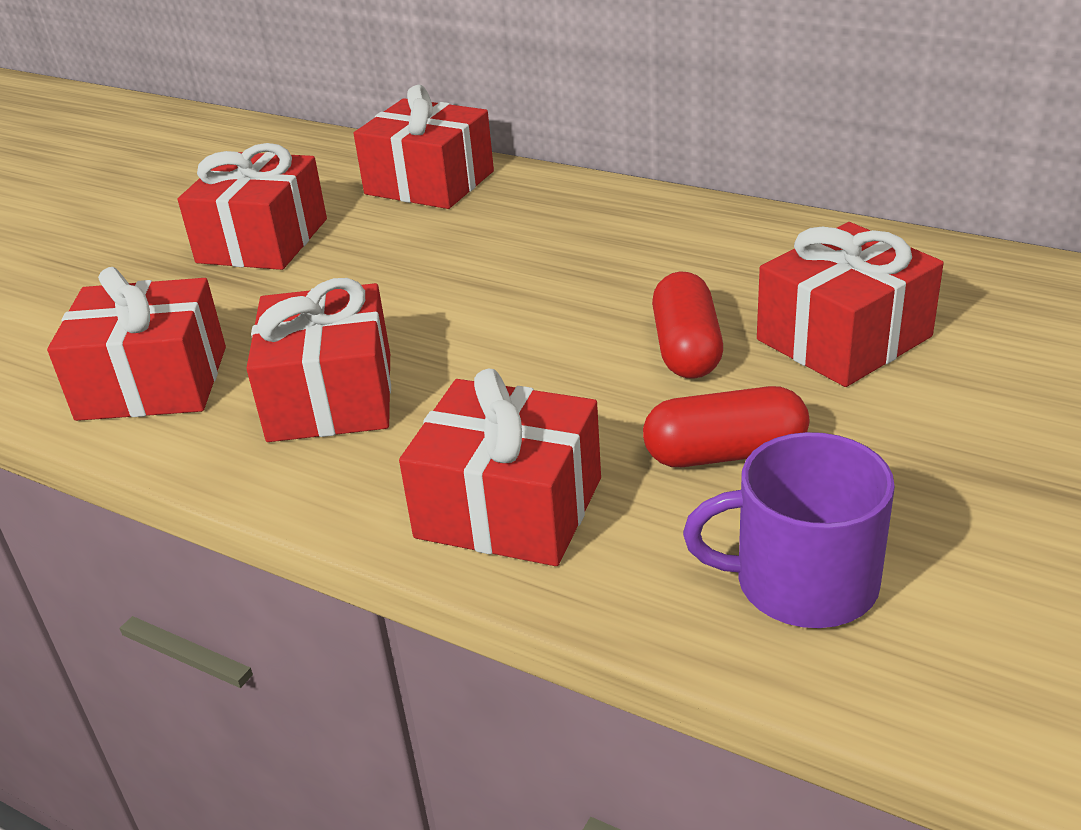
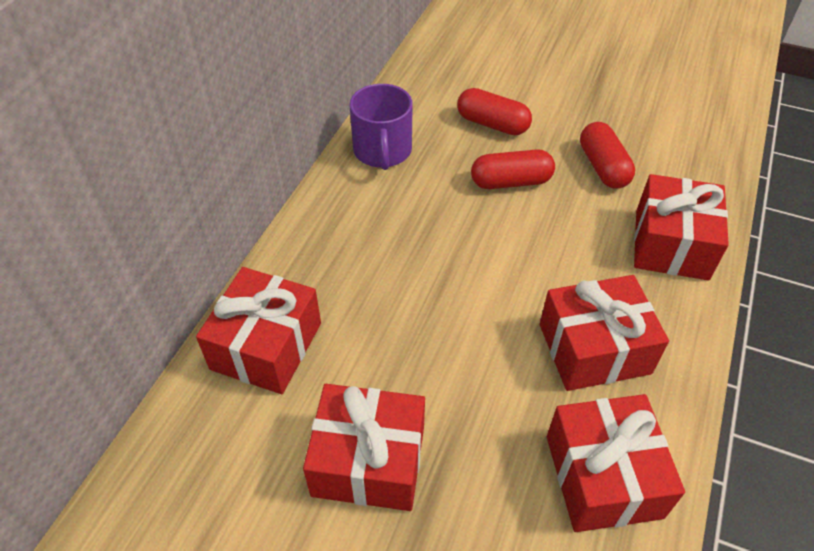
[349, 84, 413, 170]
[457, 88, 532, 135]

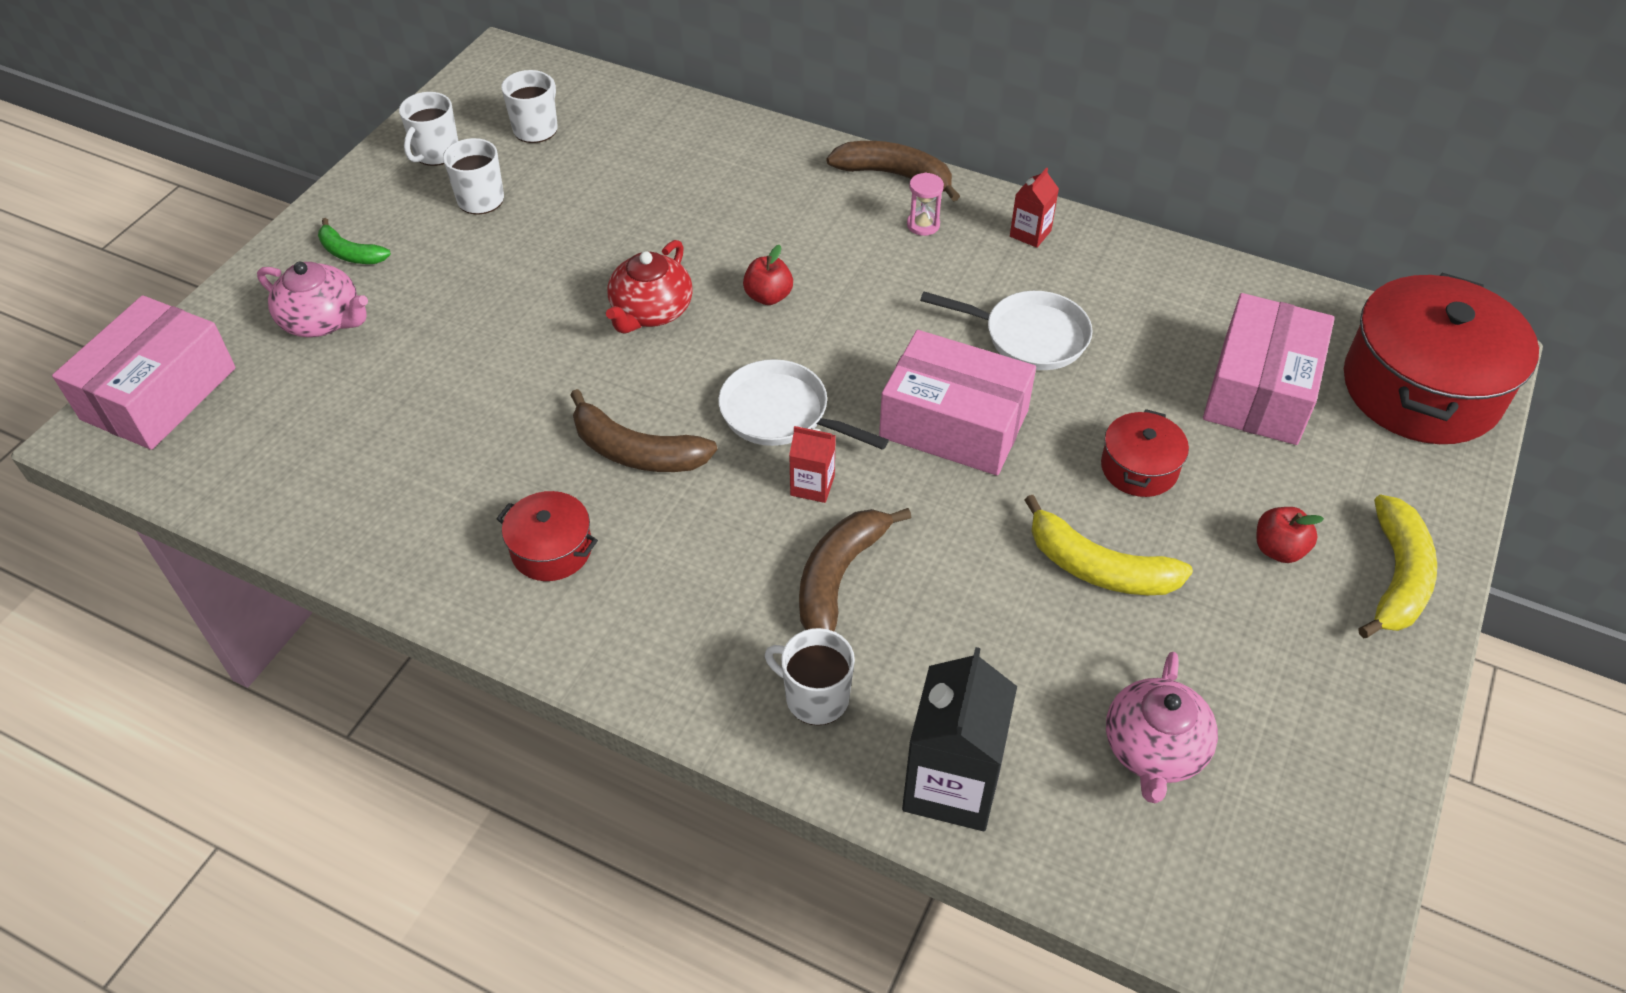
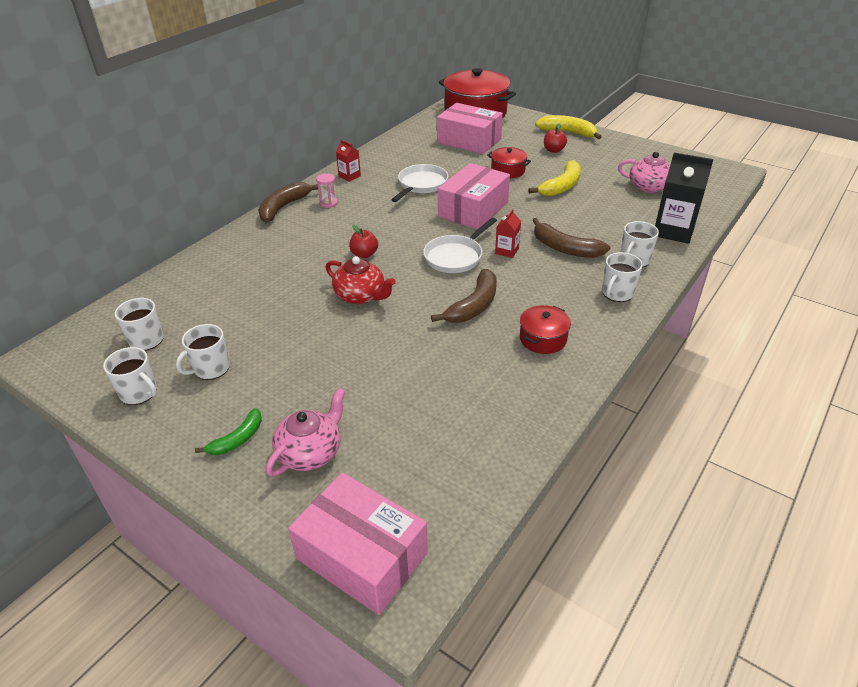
[602, 252, 643, 302]

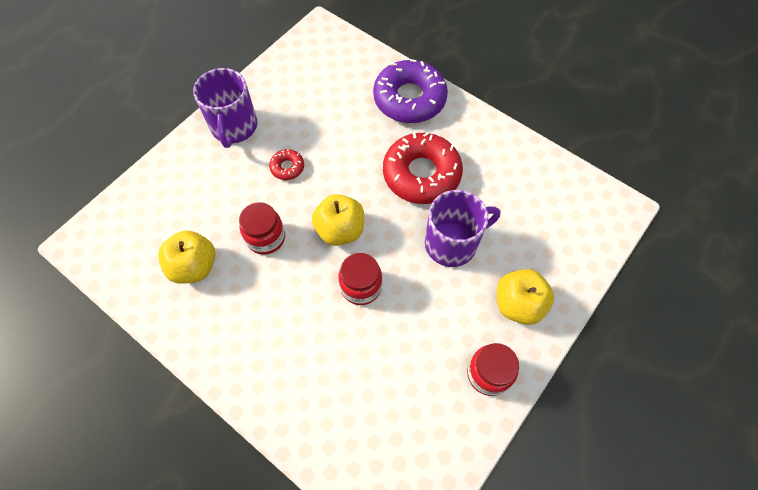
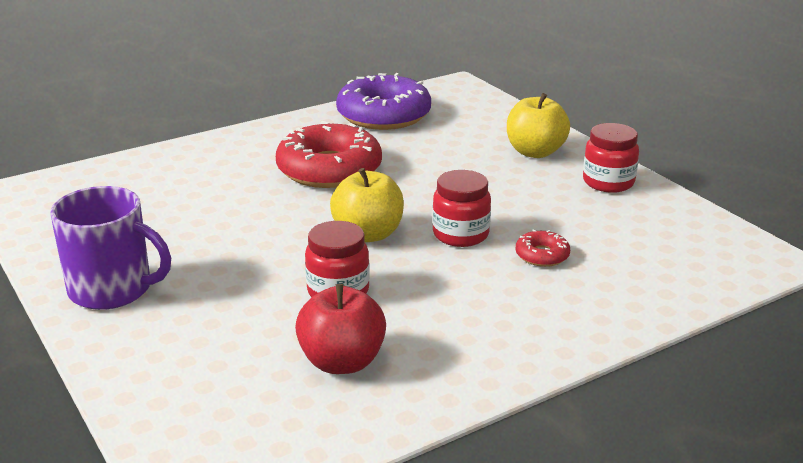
[295, 284, 386, 374]
[336, 73, 431, 130]
[516, 229, 570, 267]
[425, 190, 500, 267] (first image)

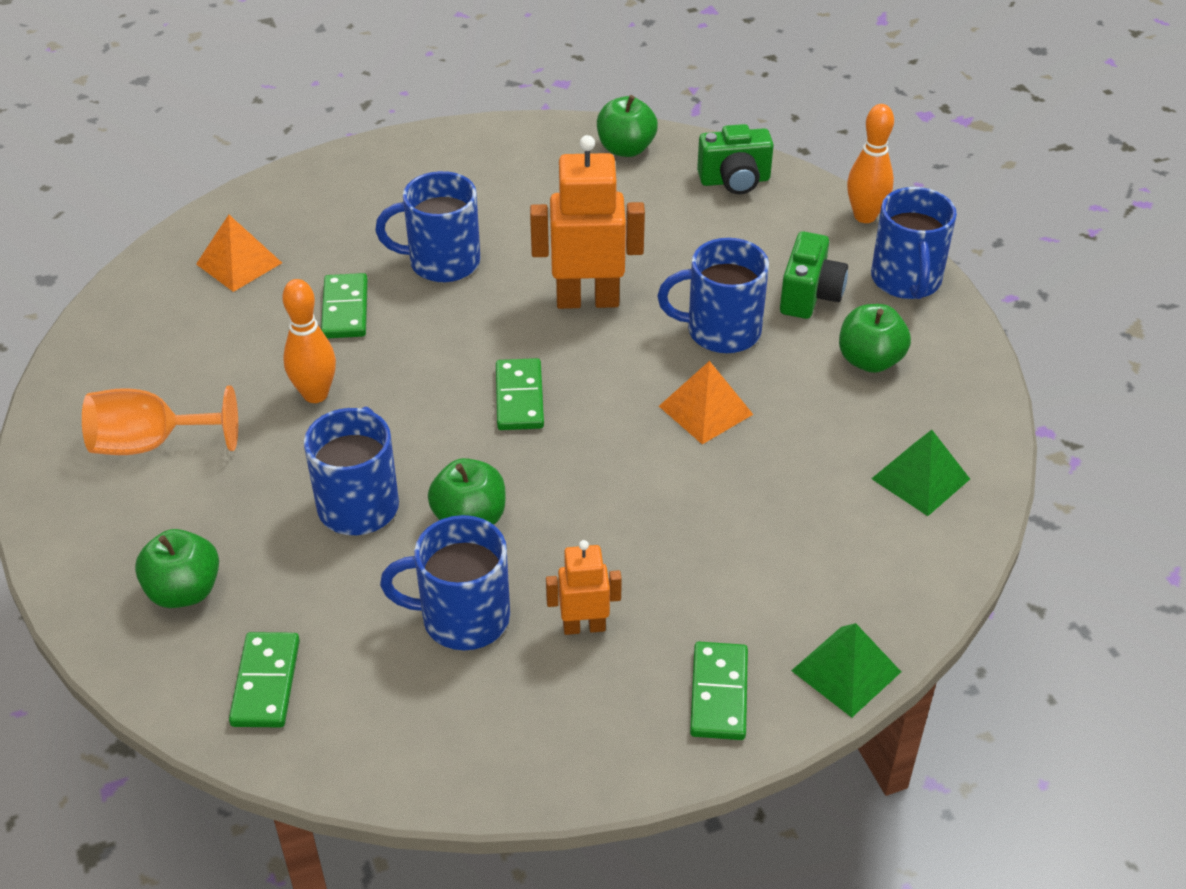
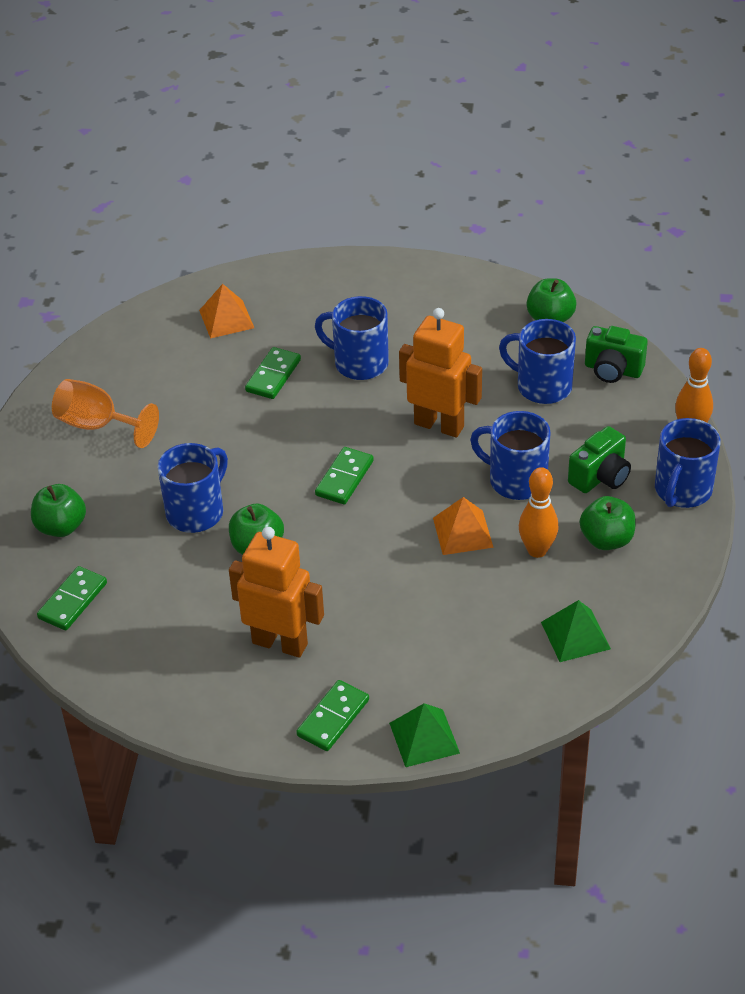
[229, 527, 324, 658]
[499, 319, 576, 404]
[519, 467, 559, 558]

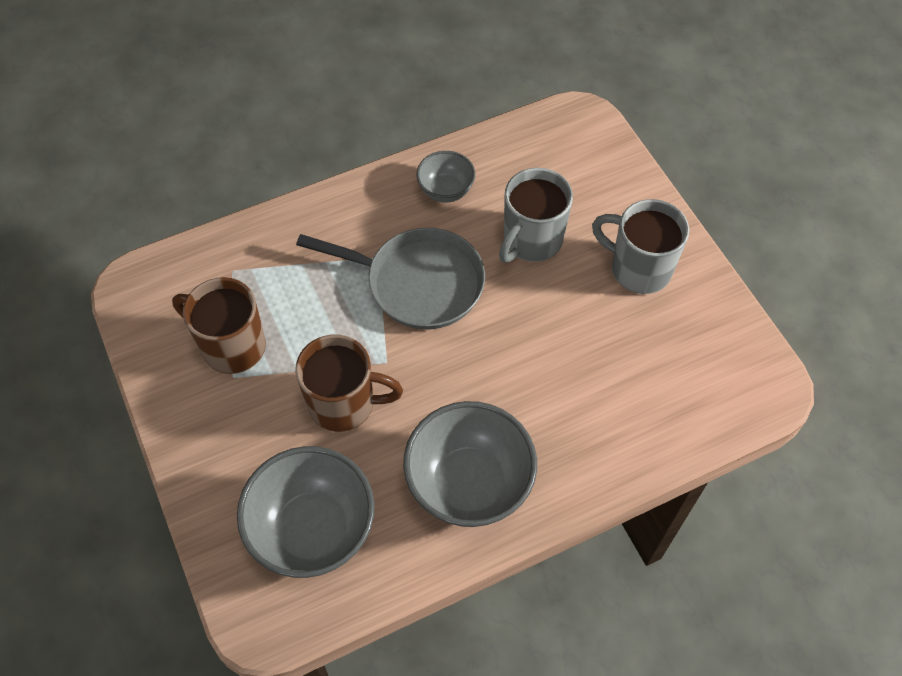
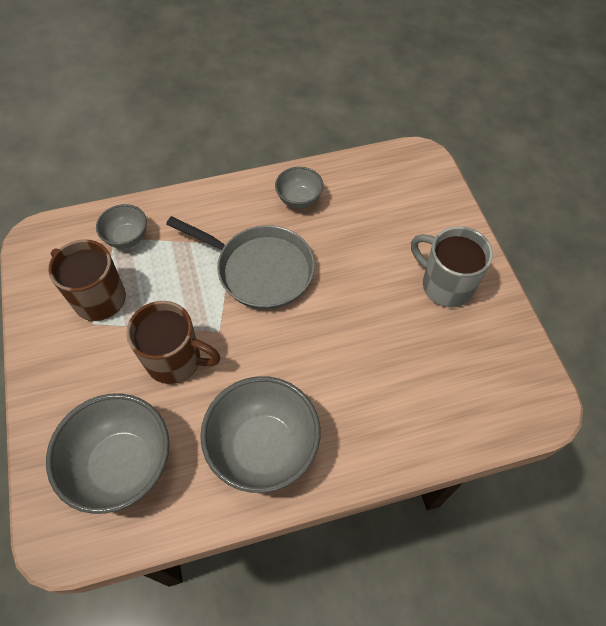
[96, 204, 147, 249]
[499, 168, 573, 263] (first image)

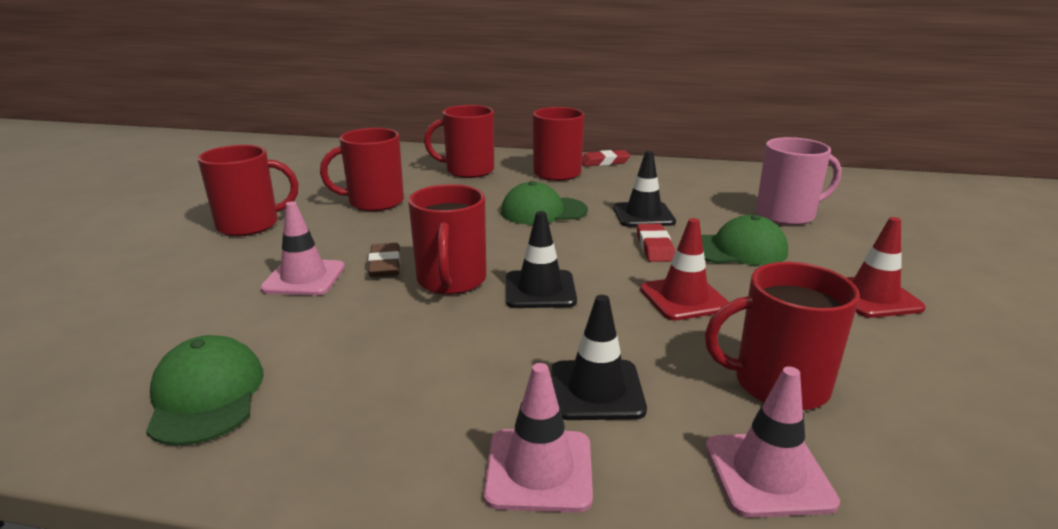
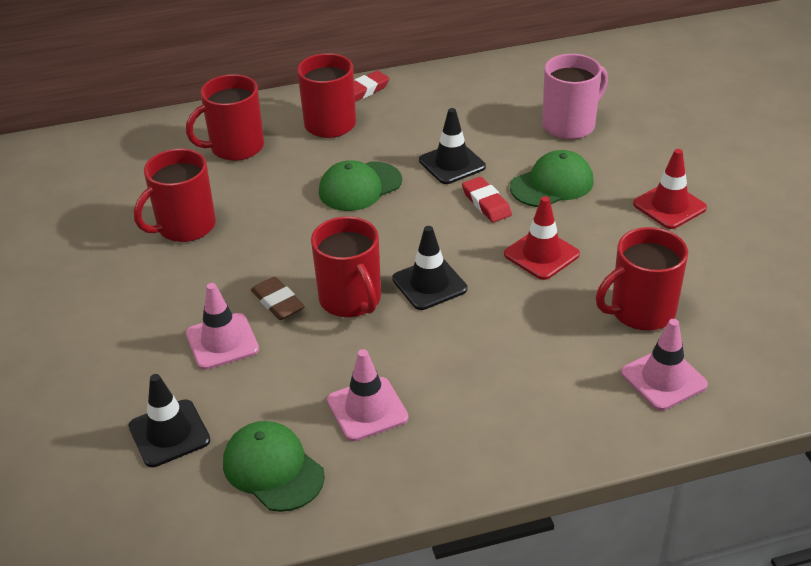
[129, 374, 210, 467]
[327, 349, 408, 441]
[198, 145, 298, 236] (first image)

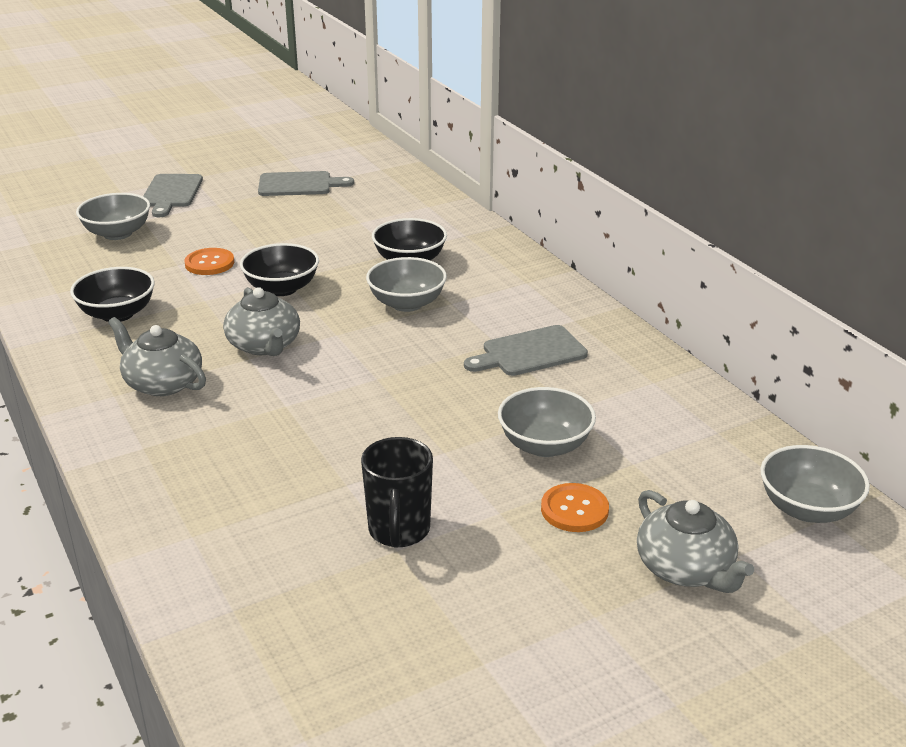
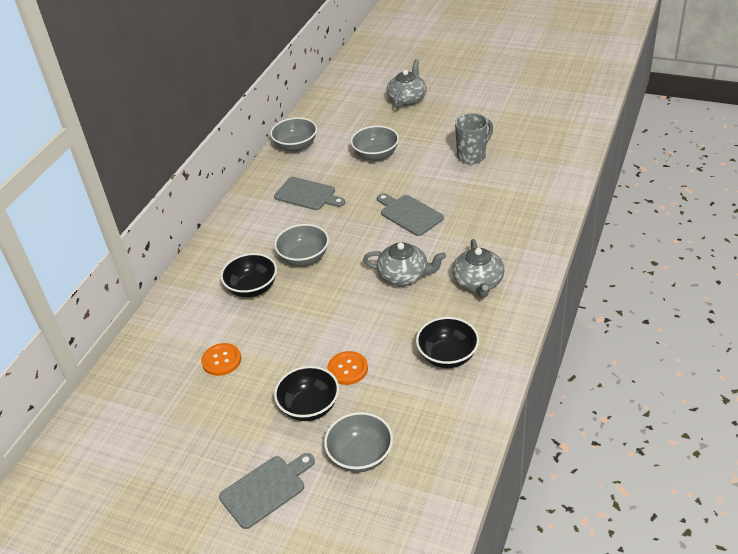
[201, 343, 241, 376]
[270, 117, 317, 152]
[274, 366, 339, 421]
[363, 242, 446, 286]
[377, 193, 444, 236]
[455, 113, 493, 164]

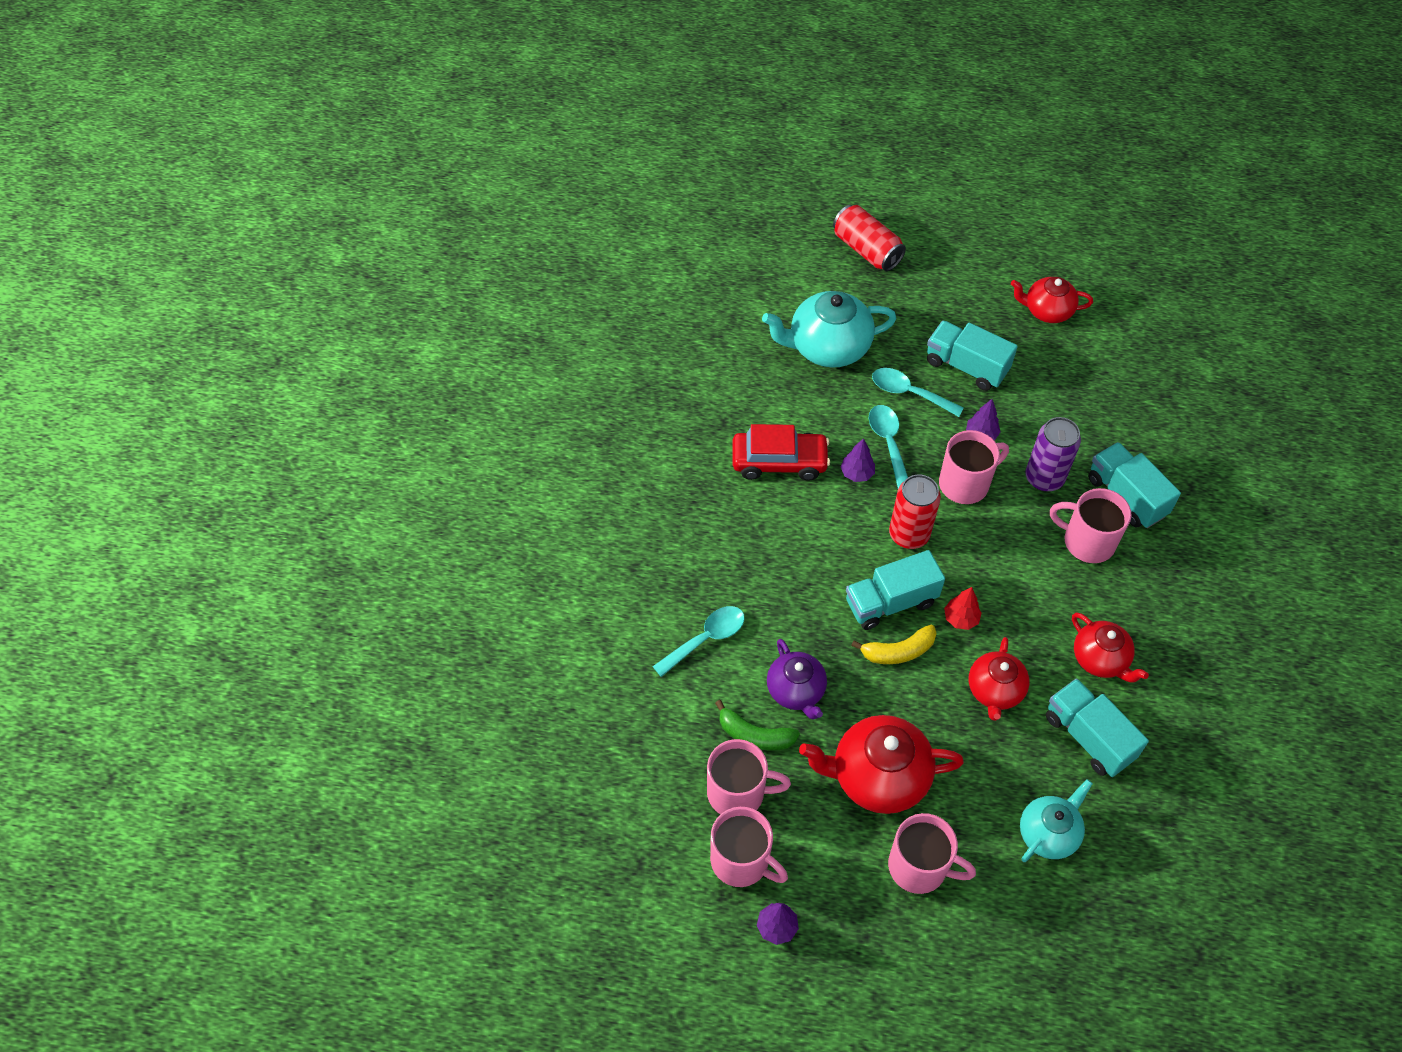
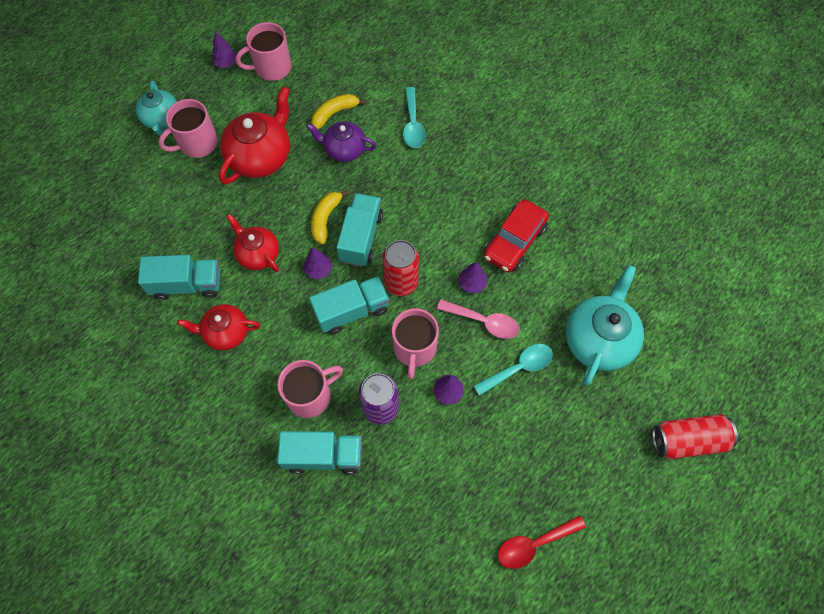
[136, 80, 177, 135]
[304, 247, 332, 279]
[309, 276, 389, 335]
[311, 94, 366, 130]
[437, 299, 520, 339]
[498, 516, 586, 569]
[707, 739, 791, 814] (first image)

